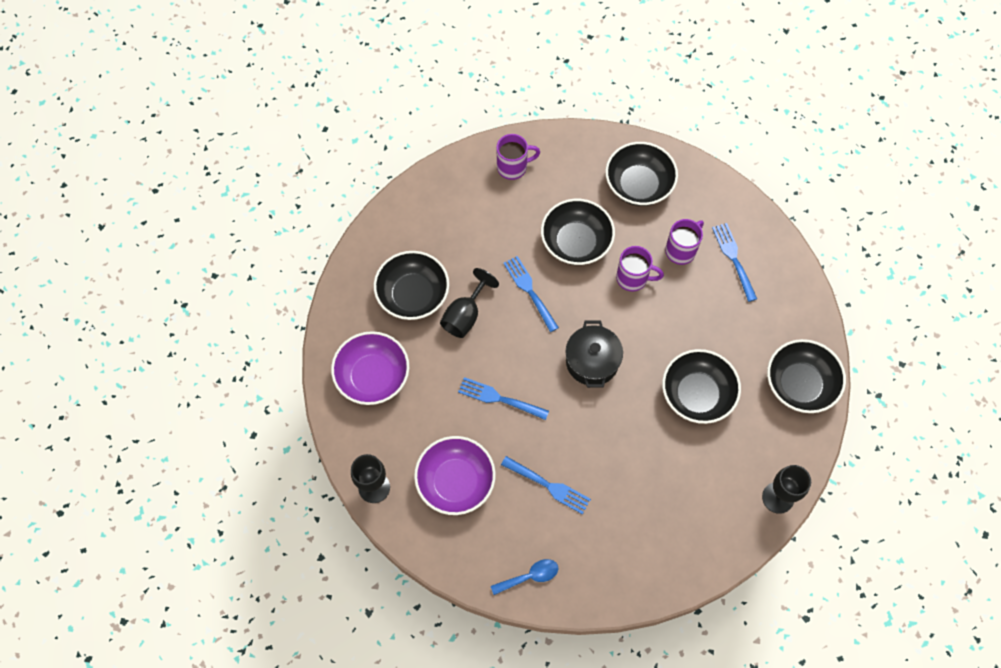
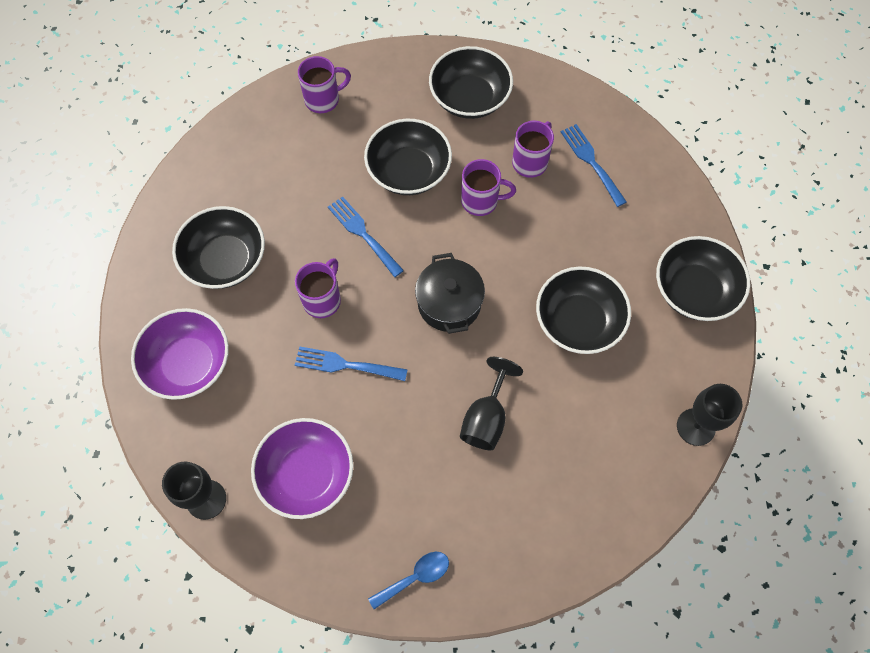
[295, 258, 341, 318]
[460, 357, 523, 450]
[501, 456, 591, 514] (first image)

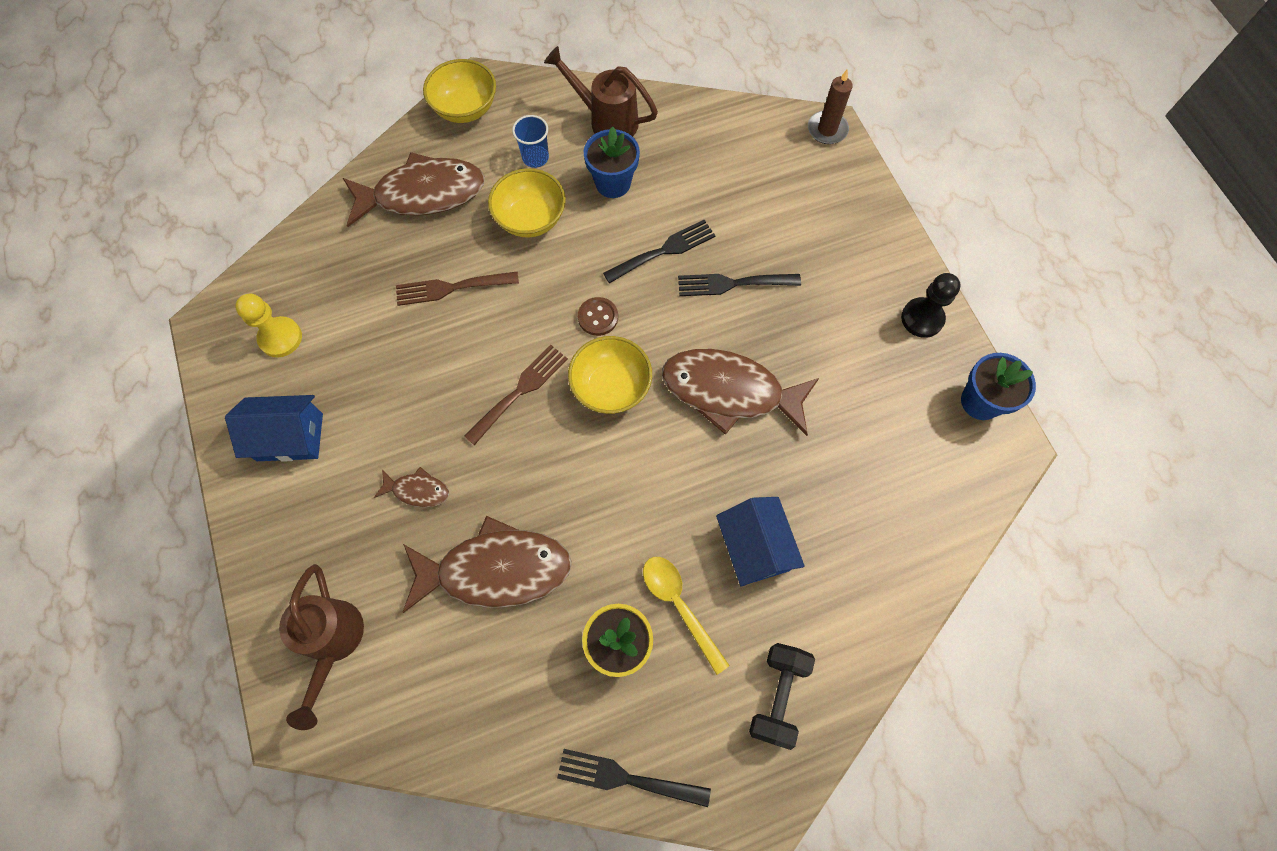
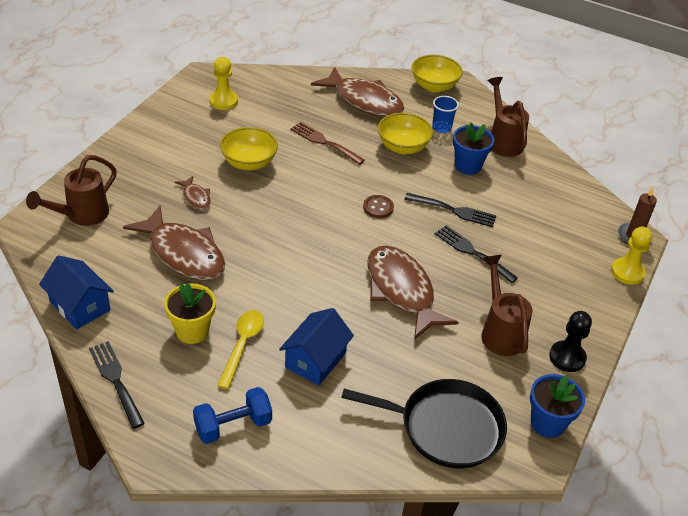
[39, 255, 114, 329]
[193, 387, 272, 444]
[220, 127, 278, 170]
[341, 379, 507, 468]
[481, 255, 533, 356]
[611, 227, 652, 285]
[464, 345, 568, 445] (first image)

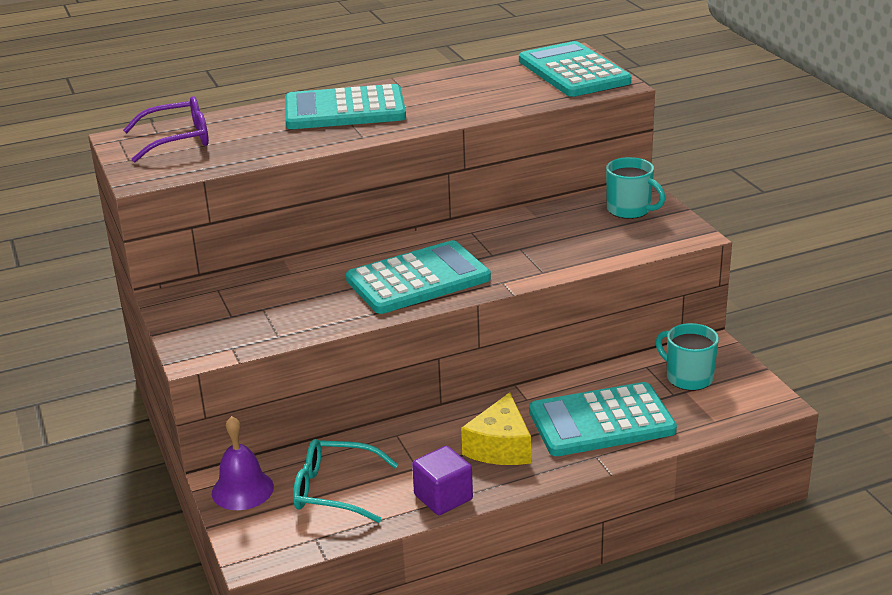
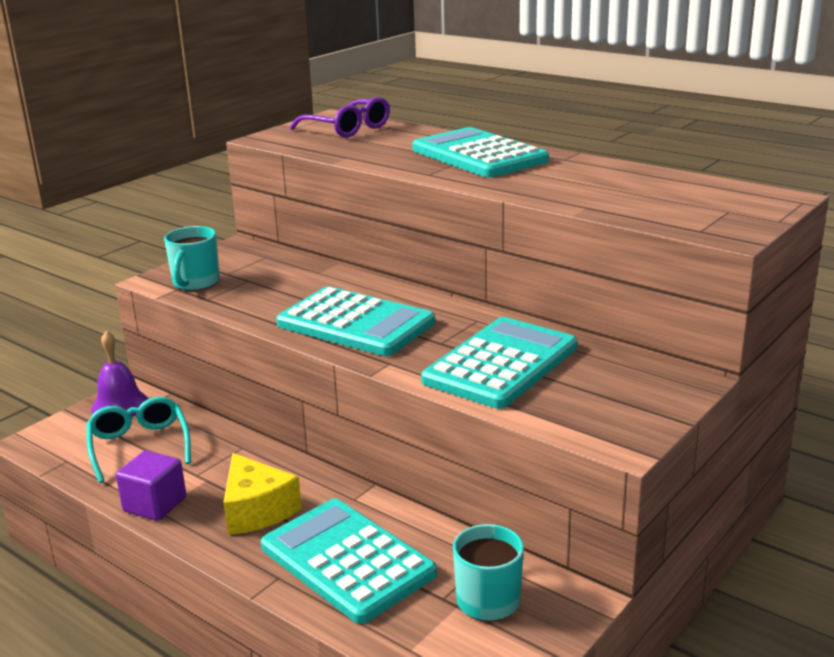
[164, 226, 220, 291]
[223, 453, 302, 535]
[421, 317, 577, 409]

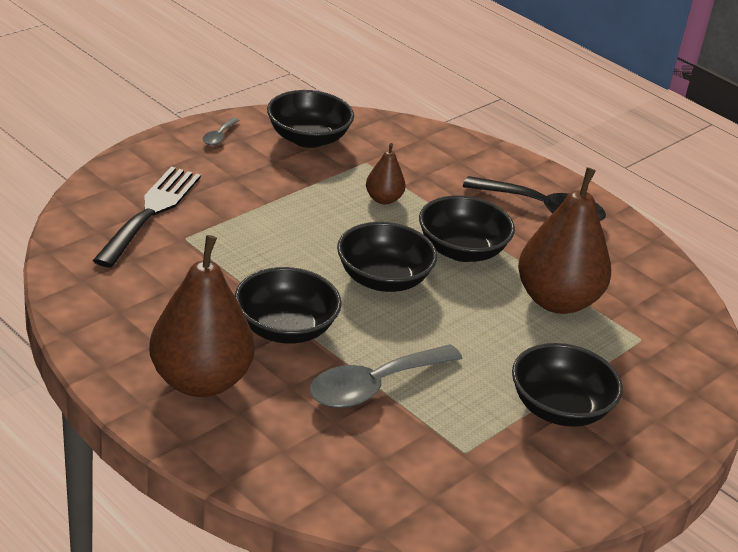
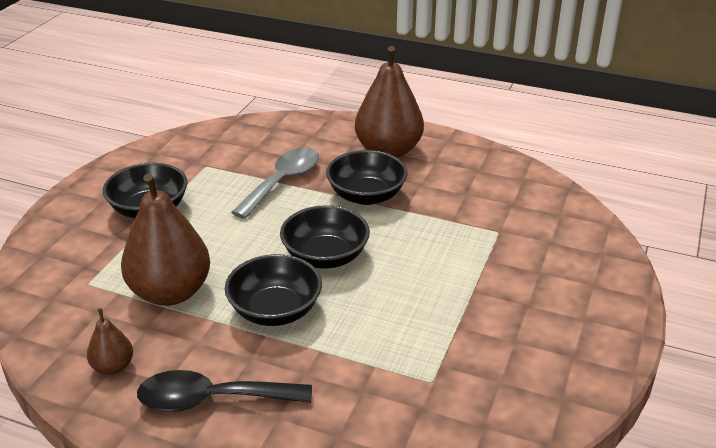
[87, 308, 133, 375]
[93, 167, 201, 268] (first image)
[203, 118, 240, 145] (first image)
[267, 90, 354, 148] (first image)

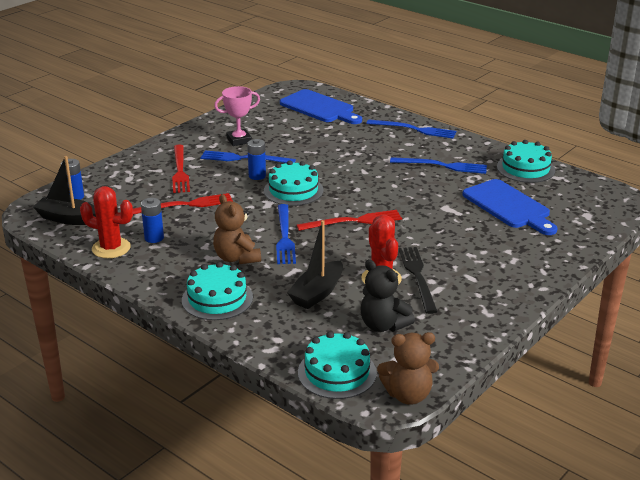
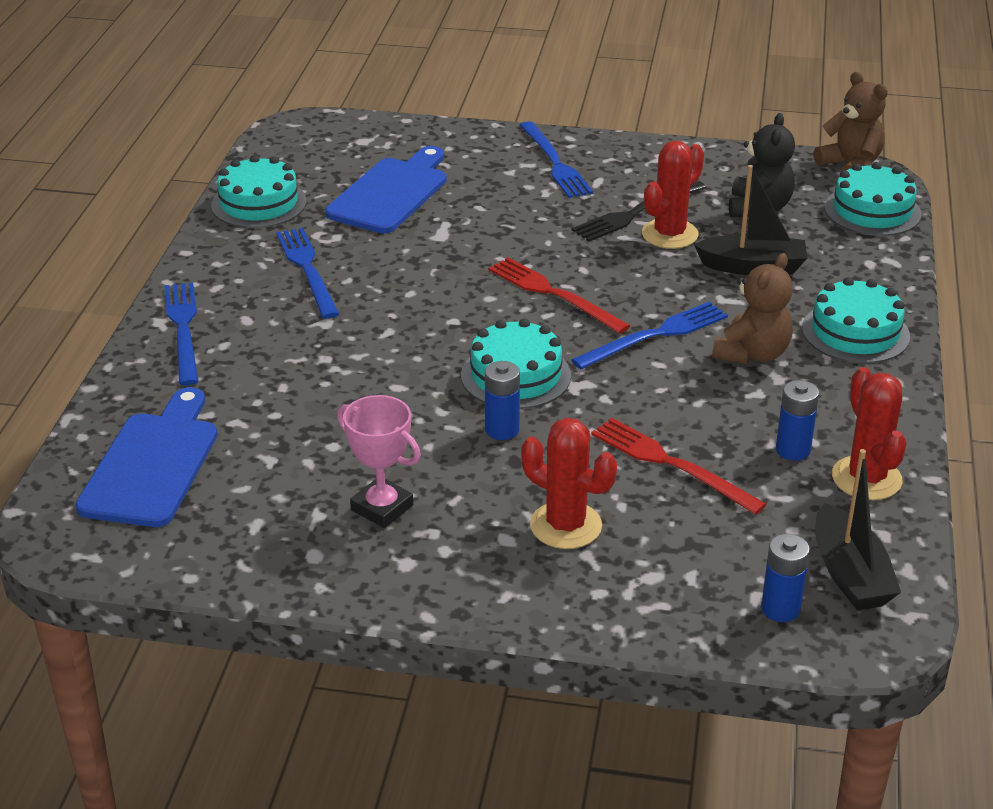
[520, 121, 593, 198]
[521, 418, 617, 549]

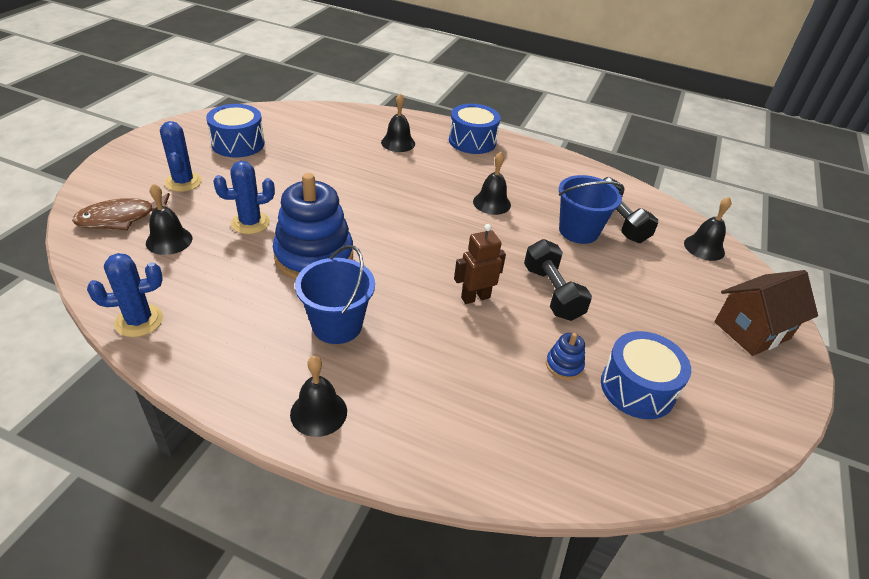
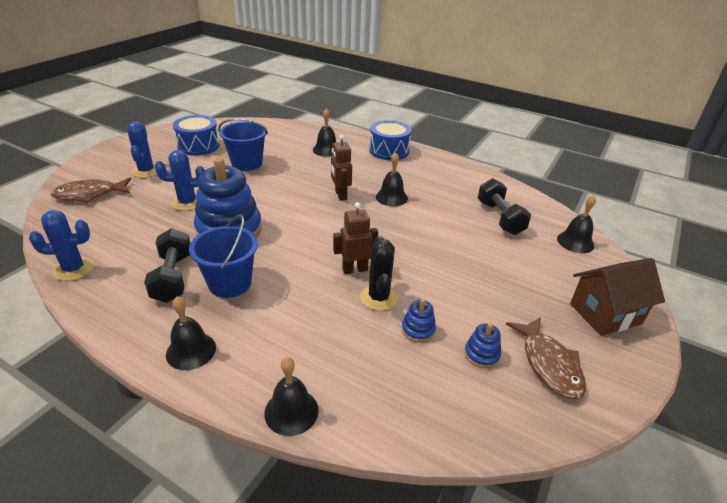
[144, 228, 191, 303]
[218, 118, 268, 171]
[264, 357, 319, 436]
[331, 135, 352, 201]
[360, 236, 398, 311]
[464, 323, 501, 369]
[506, 317, 586, 399]

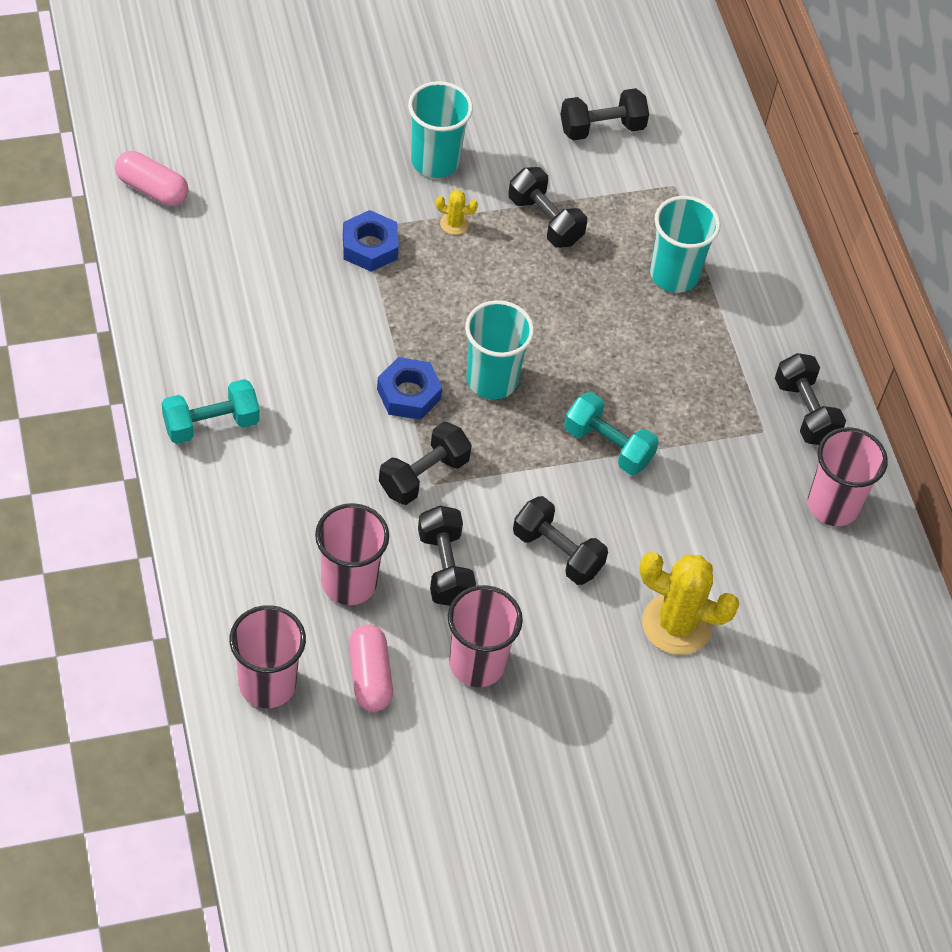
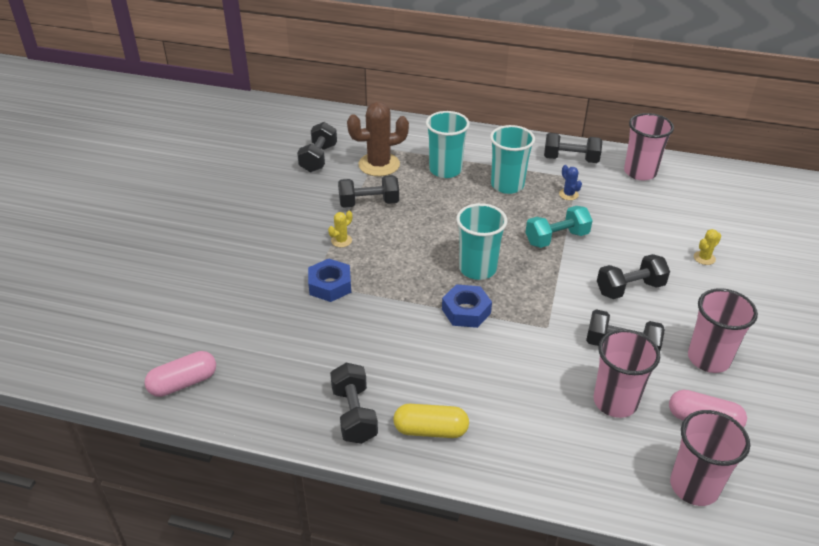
[330, 363, 378, 444]
[347, 102, 409, 176]
[393, 404, 469, 438]
[490, 125, 535, 194]
[559, 165, 582, 200]
[694, 229, 721, 265]

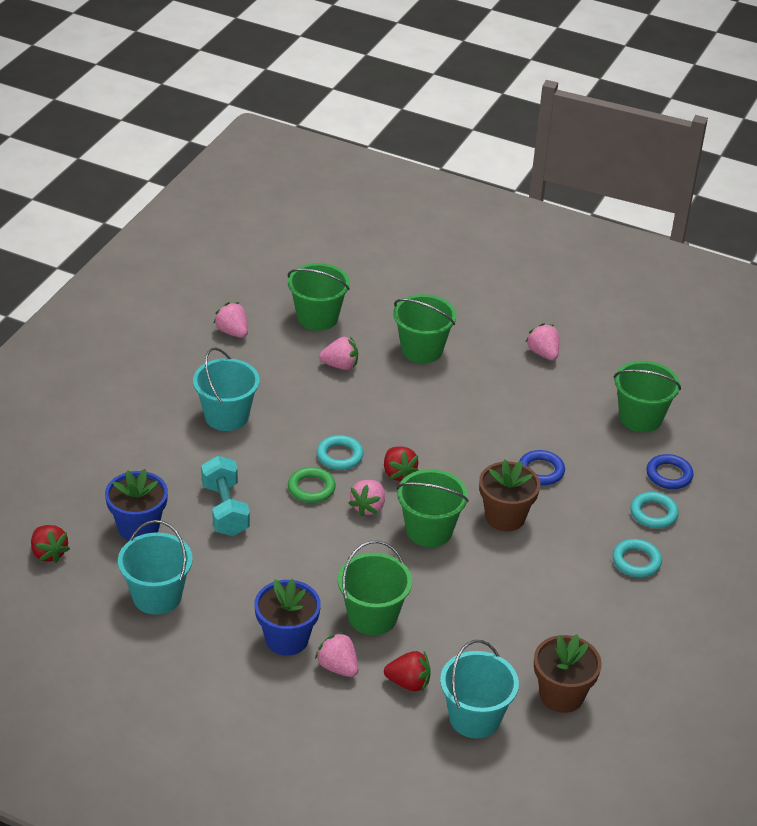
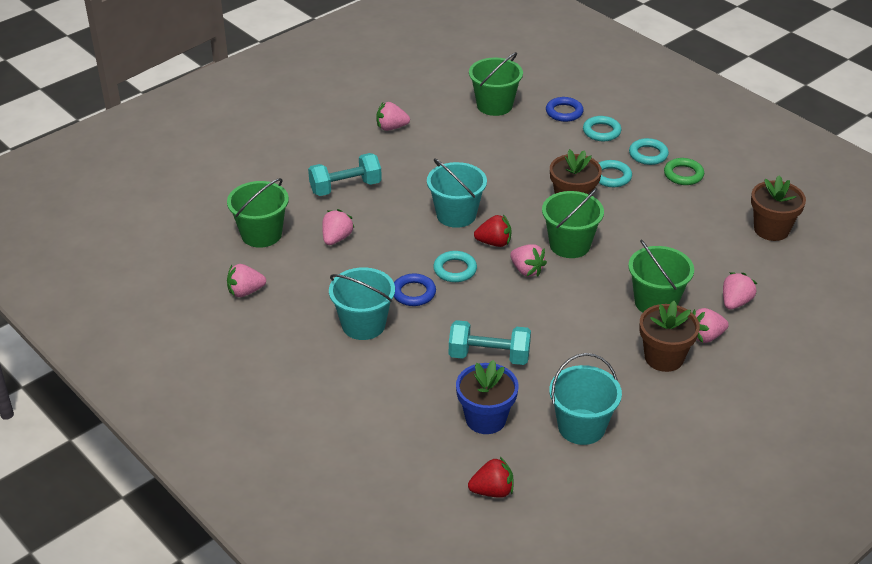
[308, 153, 382, 196]
[394, 274, 436, 306]
[427, 158, 487, 228]
[599, 160, 632, 187]
[639, 301, 700, 372]
[664, 158, 704, 185]
[723, 272, 757, 310]

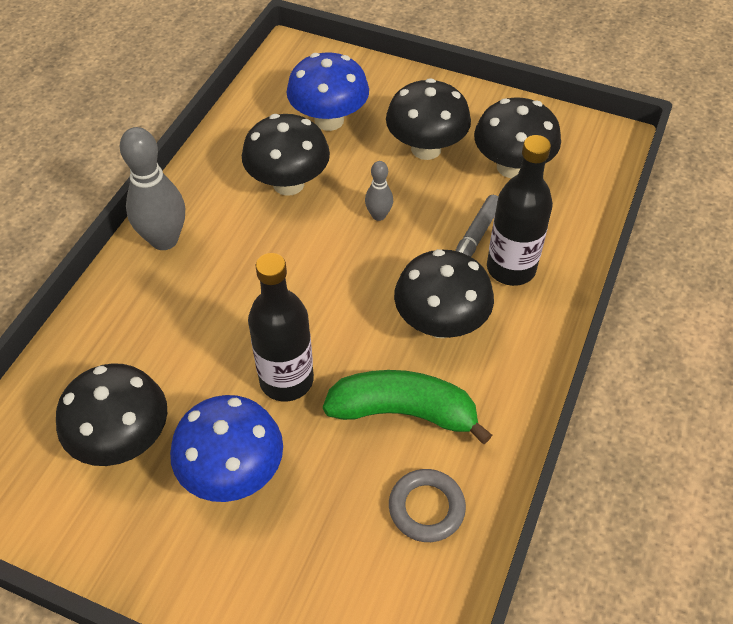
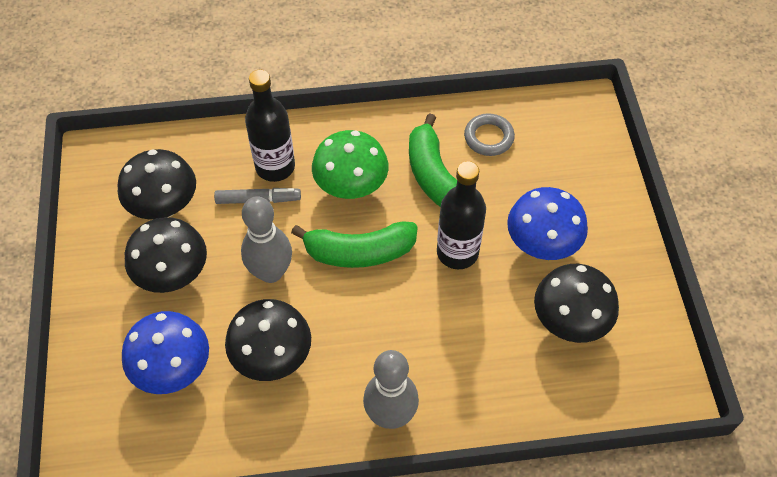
[241, 196, 292, 283]
[291, 221, 418, 268]
[312, 130, 388, 199]

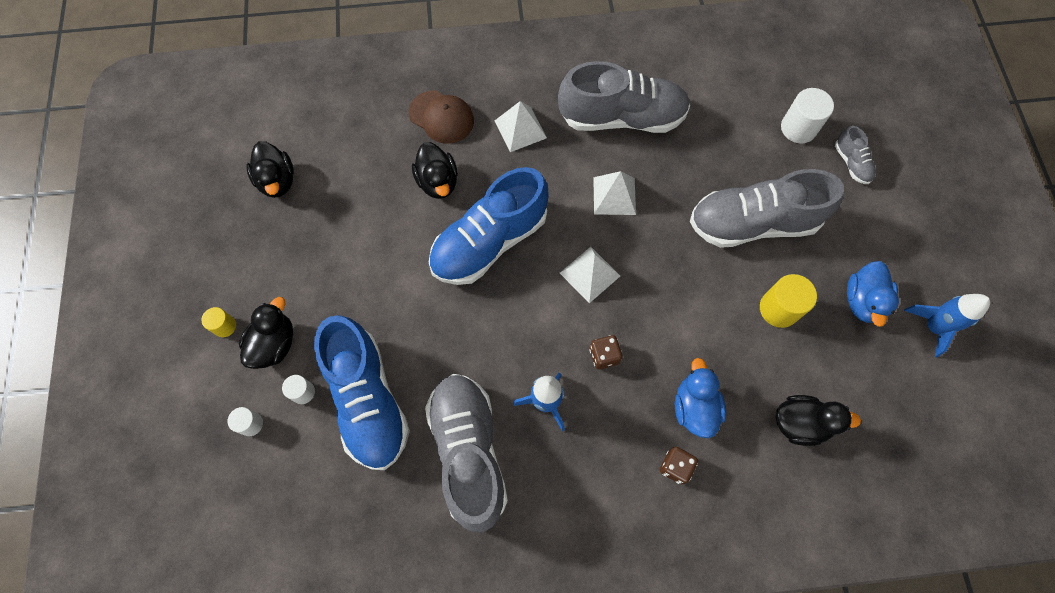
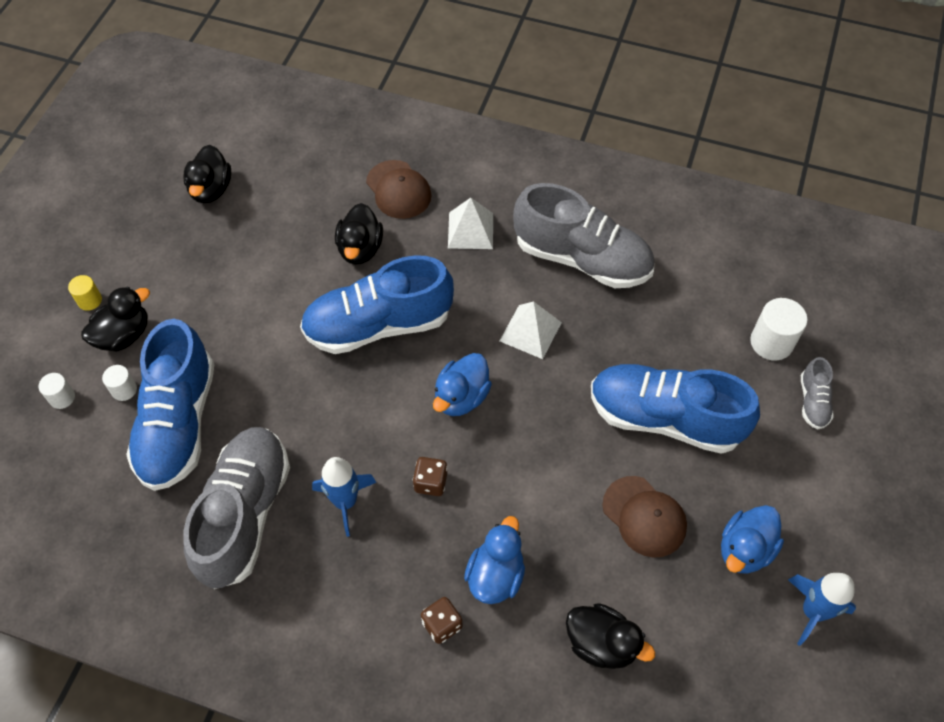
[433, 353, 492, 416]
[591, 364, 760, 454]
[603, 476, 687, 558]

